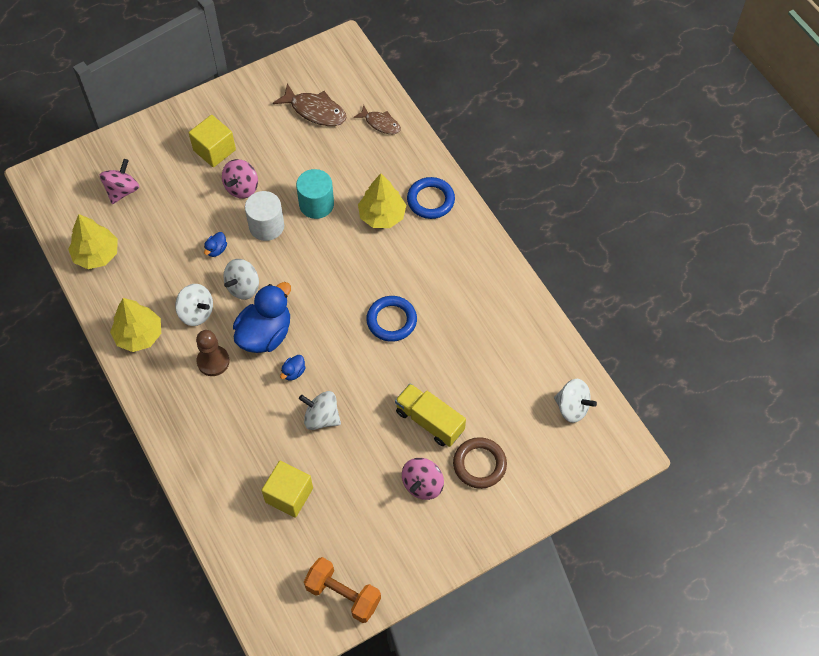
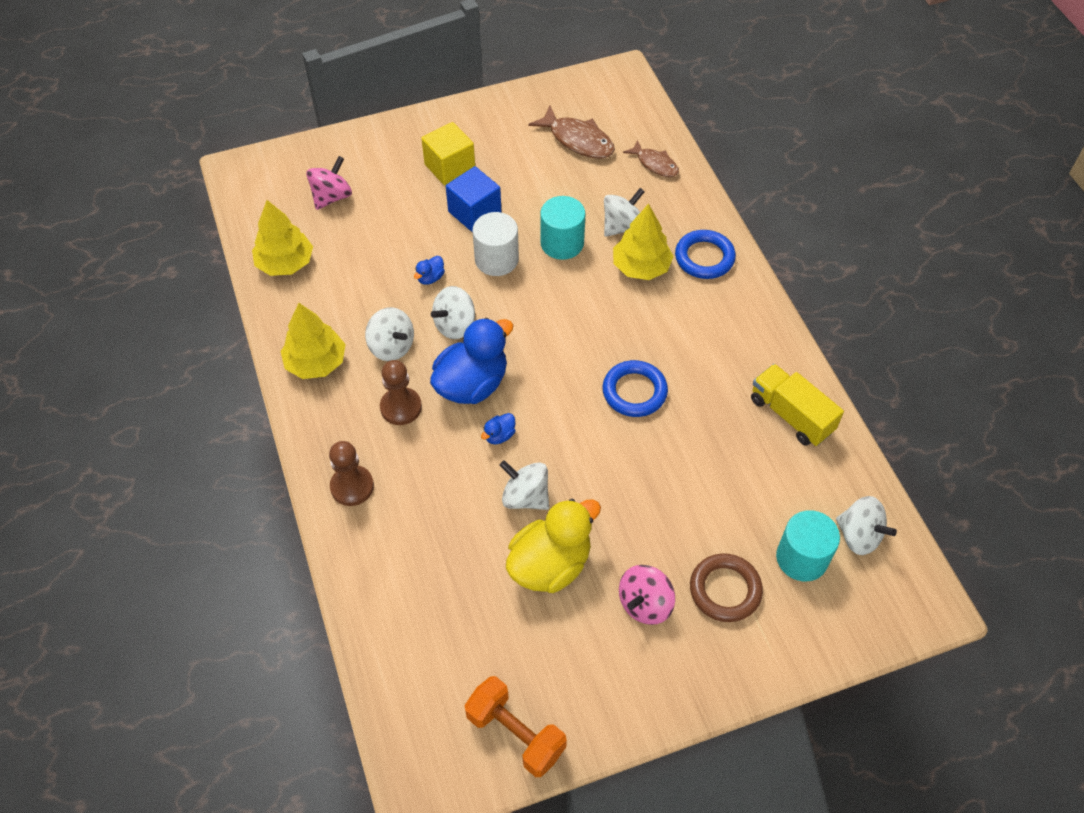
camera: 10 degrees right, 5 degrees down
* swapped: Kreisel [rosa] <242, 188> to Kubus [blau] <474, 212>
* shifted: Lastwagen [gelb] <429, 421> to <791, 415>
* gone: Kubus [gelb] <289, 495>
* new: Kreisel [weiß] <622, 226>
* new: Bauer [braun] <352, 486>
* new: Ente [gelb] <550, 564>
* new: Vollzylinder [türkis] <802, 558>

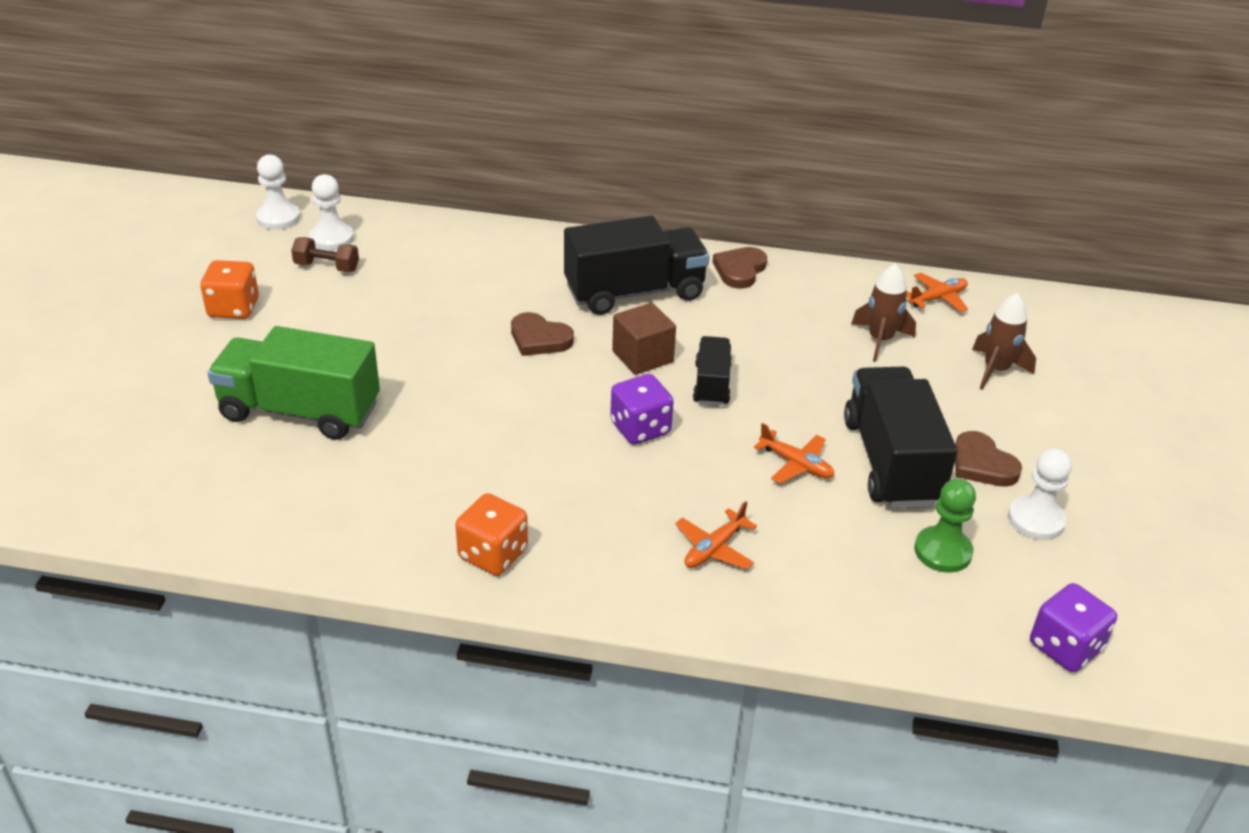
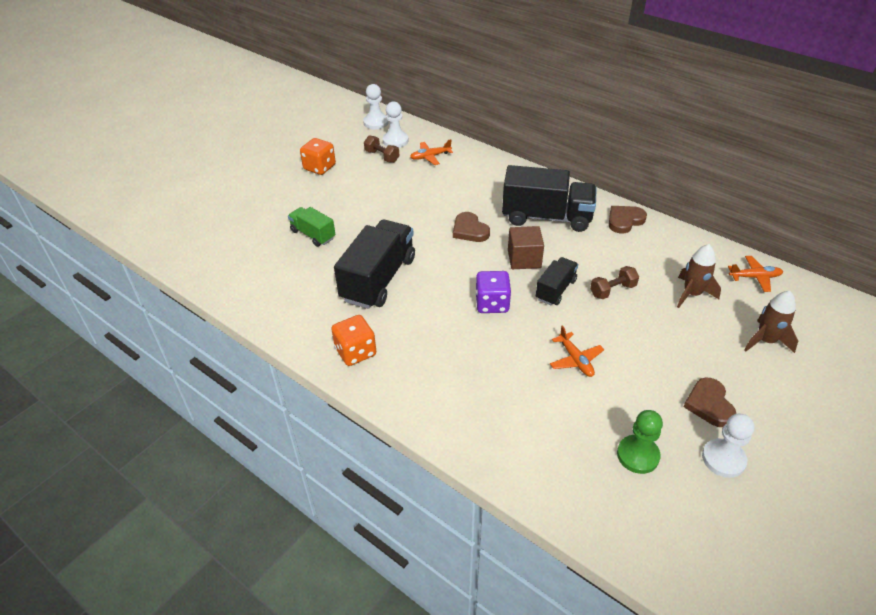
camera: 30 degrees right, 5 degrees up
* scaled: Lastwagen [grün] <300, 411> = <313, 234> x0.54
* shifted: Lastwagen [schwarz] <891, 462> to <378, 279>
* shifted: Flugzeug [orange] <714, 549> to <430, 157>
* gone: Spielwürfel [lila] <1065, 647>
* new: Hantel [braun] <612, 290>

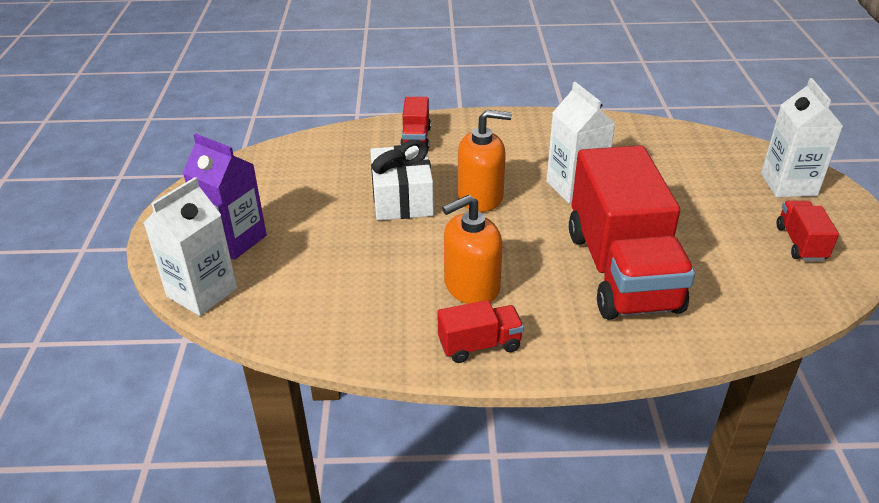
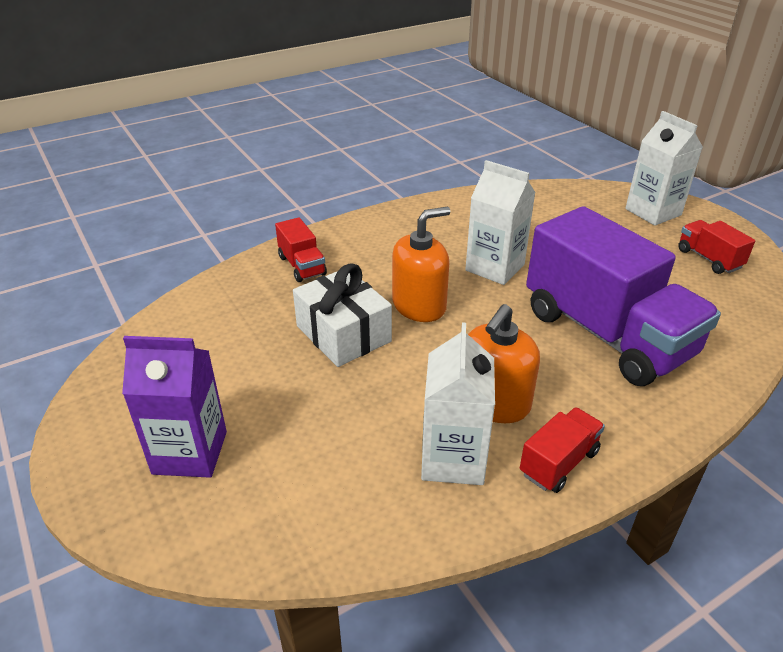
camera: 30 degrees left, 0 degrees up
* repainted: Lastwagen [rot] <622, 271> to Lastwagen [lila] <606, 334>
* shifted: Getränkekarton [weiß] <202, 292> to <453, 459>

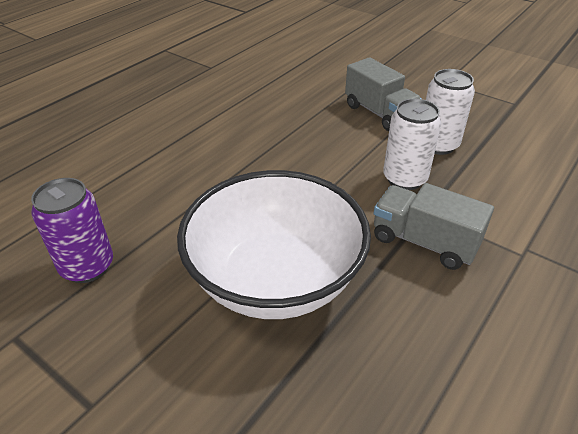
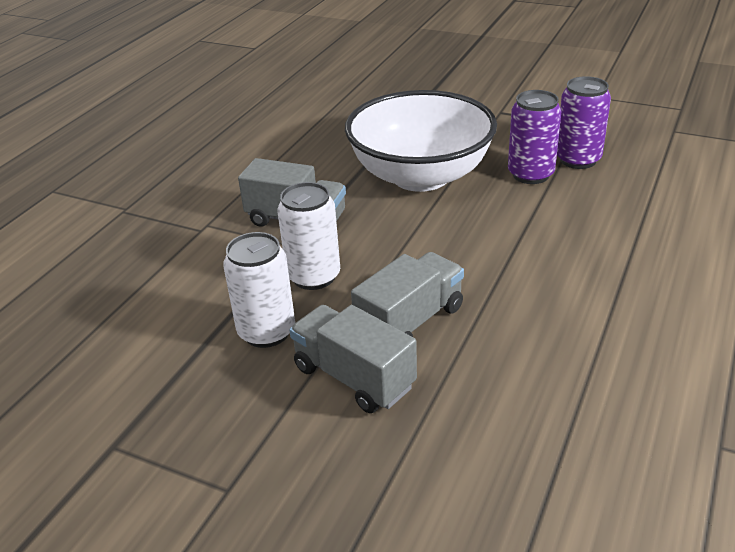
camera: 170 degrees right, 5 degrees down
* new: Dose [lila] <530, 174>
* new: Lastwagen [grau] <410, 322>

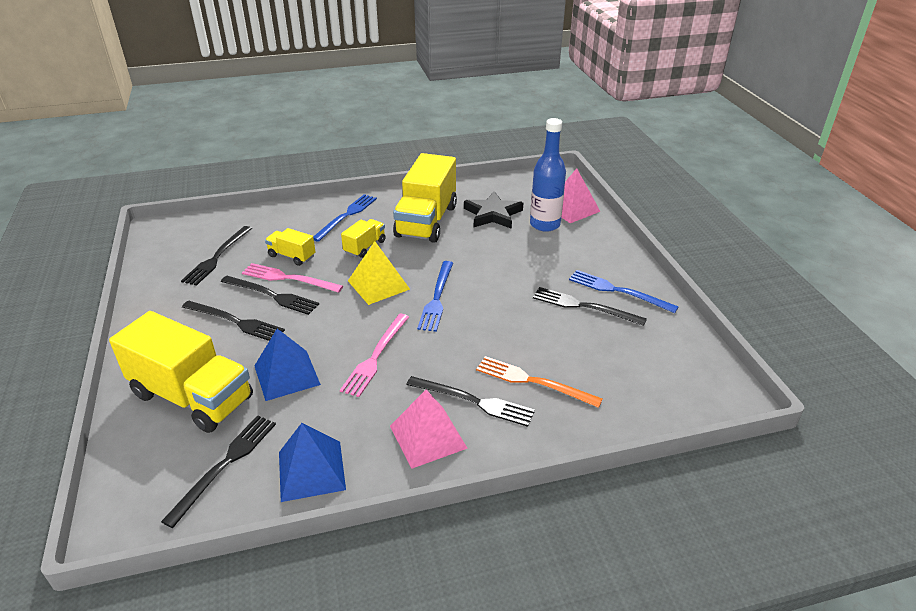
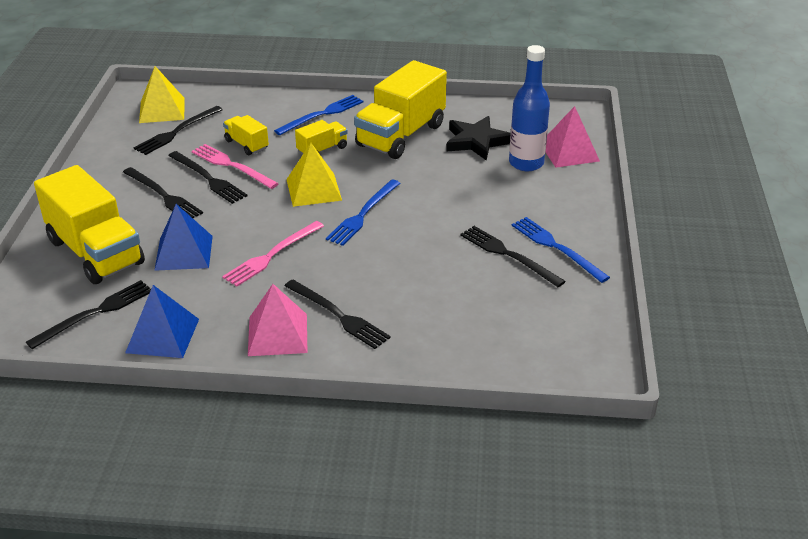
camera: 20 degrees right, 0 degrees up
* gone: Gabel [orange] <533, 381>
* new: Pyramide [gelb] <162, 110>

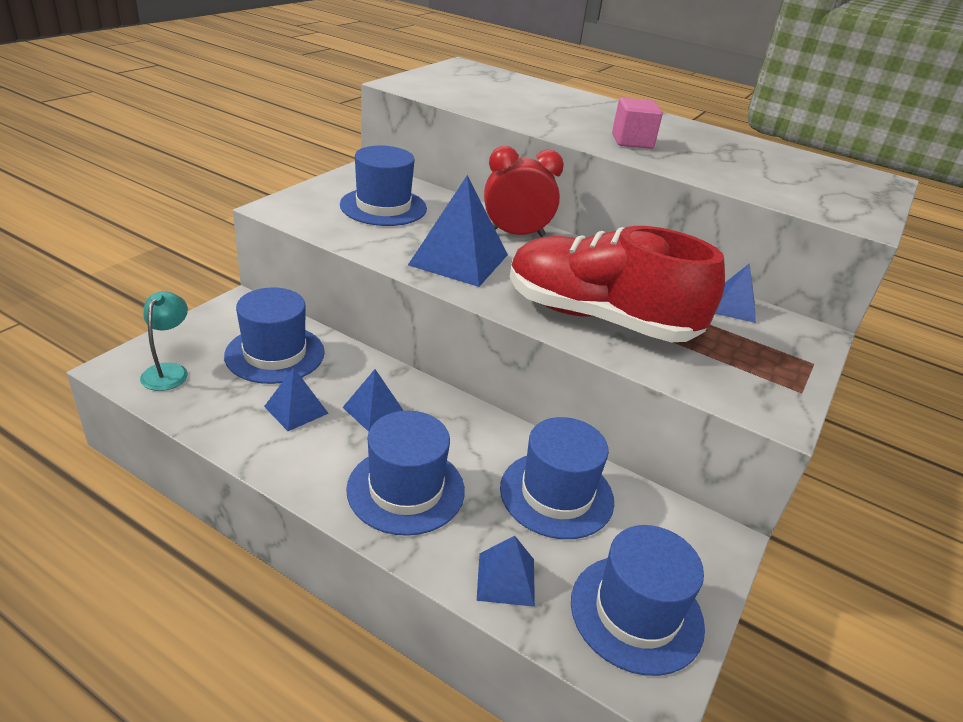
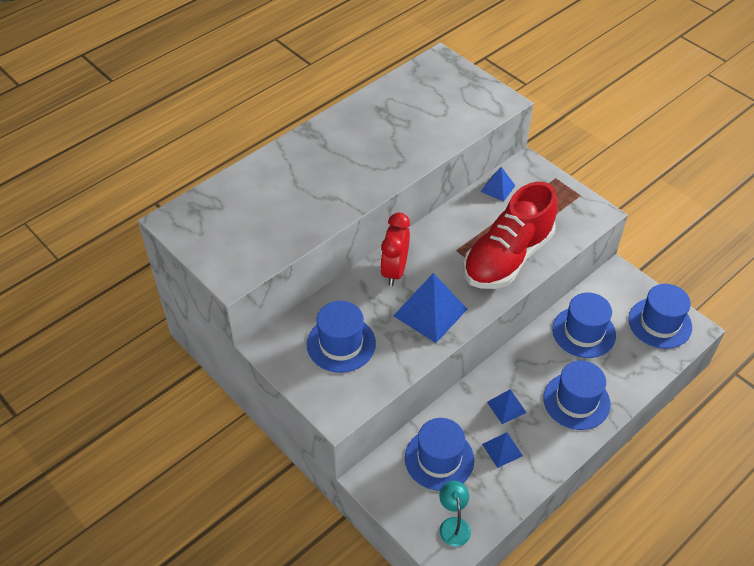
camera: 70 degrees left, 15 degrees up
* gone: Kubus [rosa] <632, 141>
* rotated: Lampe [türkis] <169, 371> = <453, 525> 60 degrees clockwise
* gone: Pyramide [blau] <506, 579>

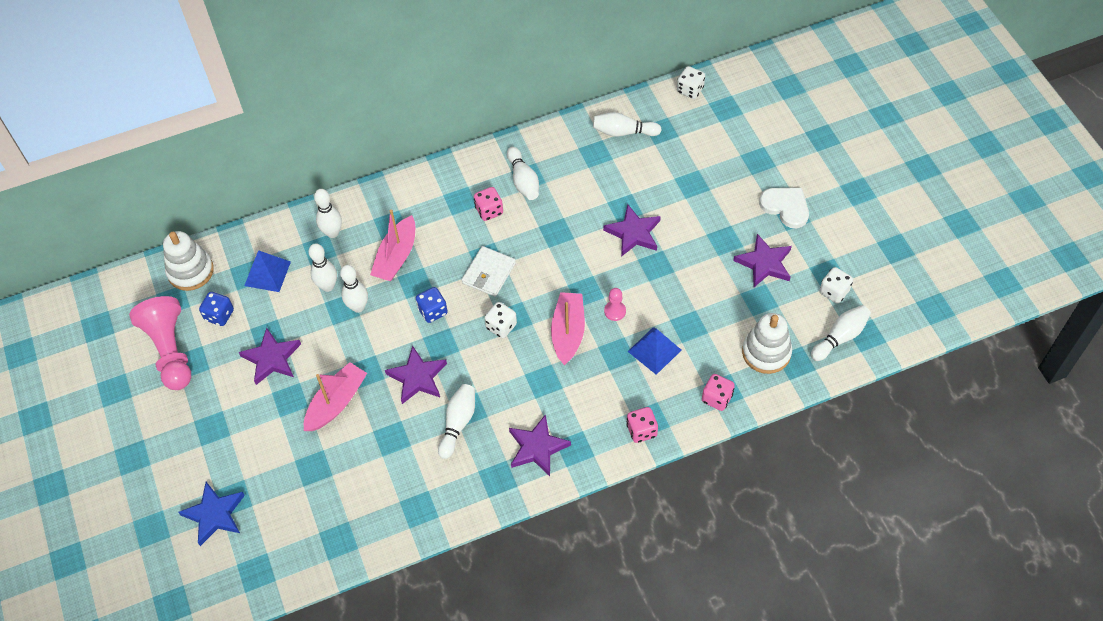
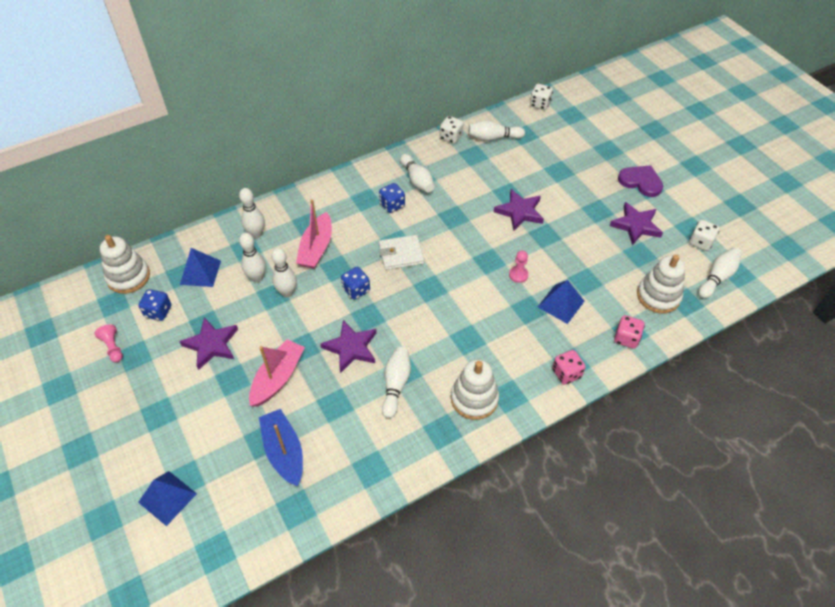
camera: 10 degrees left, 5 degrees down
* repainted: Spielwürfel [rosa] <489, 211> to Spielwürfel [blau] <392, 205>
* repainted: Herz [weiß] <785, 207> to Herz [lila] <641, 182>
* rotated: Geldbörse [weiß] <489, 273> = <401, 254> 60 degrees clockwise
* gone: Boot [rosa] <568, 332>
* scaled: Bauer [rosa] <170, 351> = <113, 347> x0.44
* shifted: Spielwürfel [weiß] <501, 326> to <451, 137>
* swapped: Stern [lila] <537, 447> to Stapelspielzeug [weiß] <474, 398>
* swapped: Stern [blau] <214, 514> to Pyramide [blau] <167, 498>
* new: Boot [blau] <284, 451>

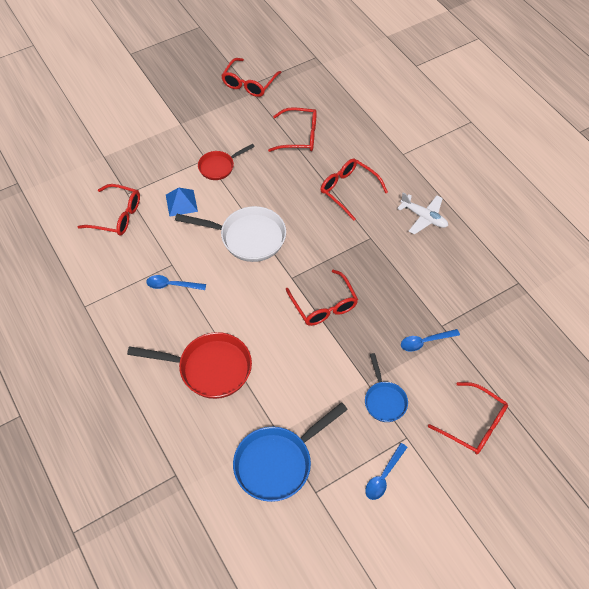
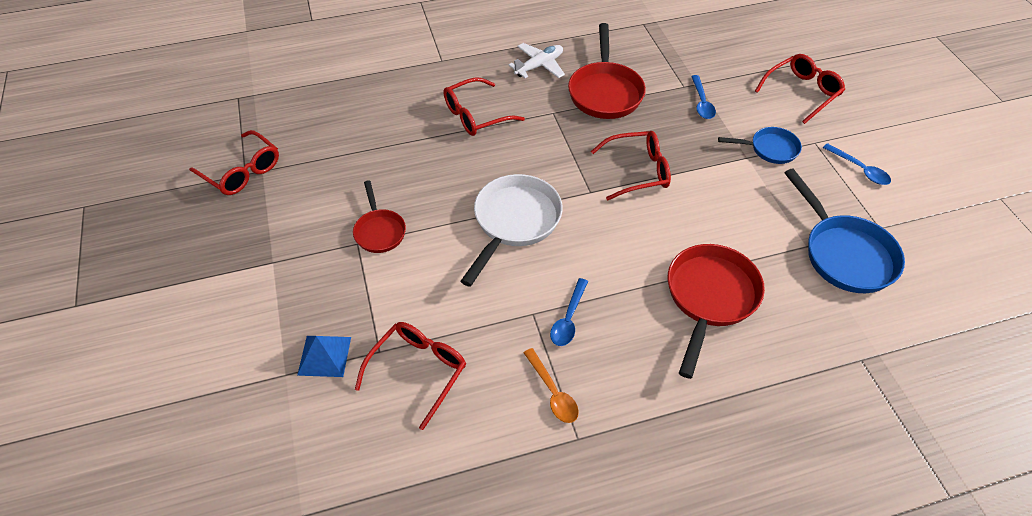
camera: 75 degrees left, 5 degrees down
* gone: Brille [rot] <299, 136>
* shifted: Pyramide [blau] <181, 203> to <324, 355>
* new: Pfanne [rot] <605, 92>
* new: Löffel [orange] <553, 392>

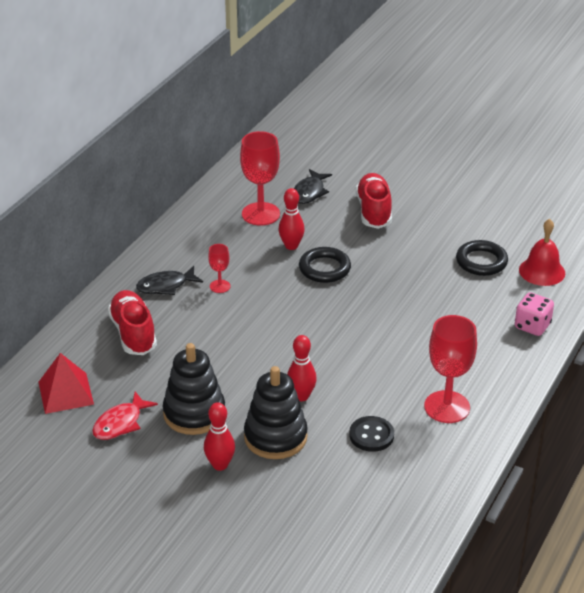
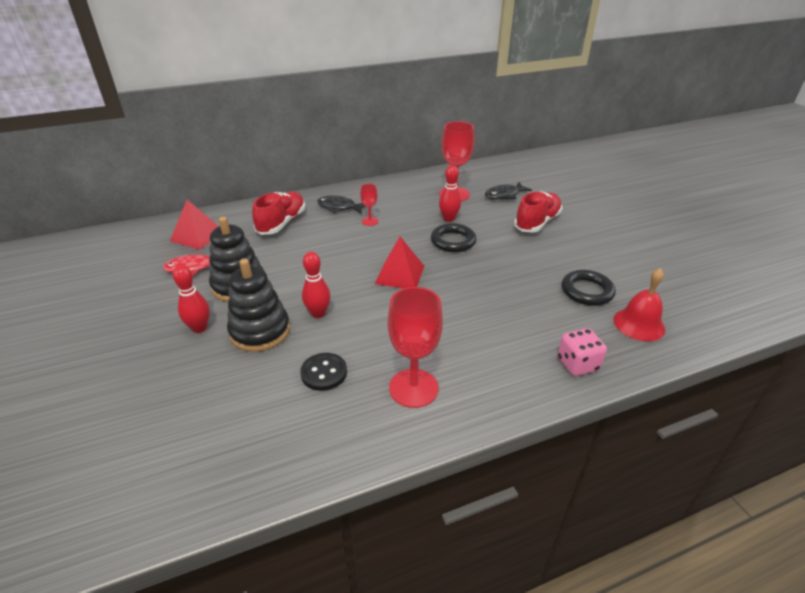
camera: 40 degrees right, 0 degrees up
* new: Pyramide [rot] <399, 274>

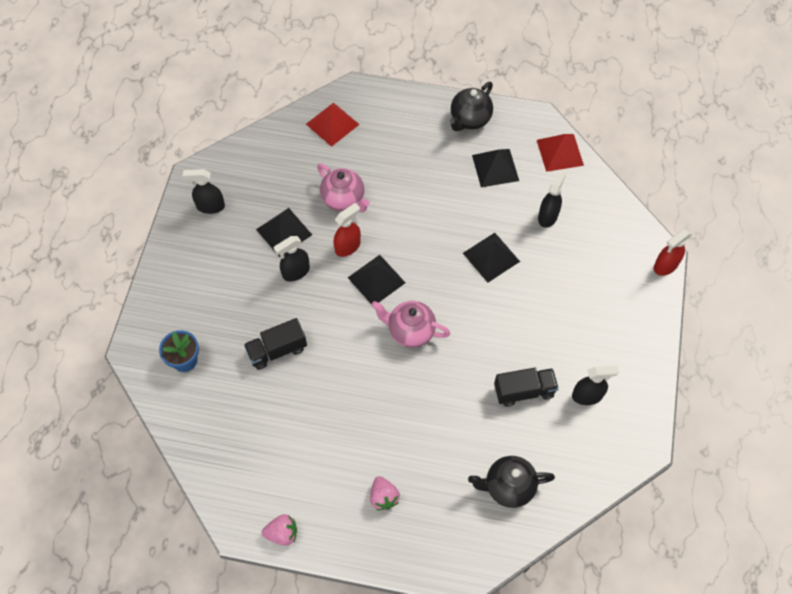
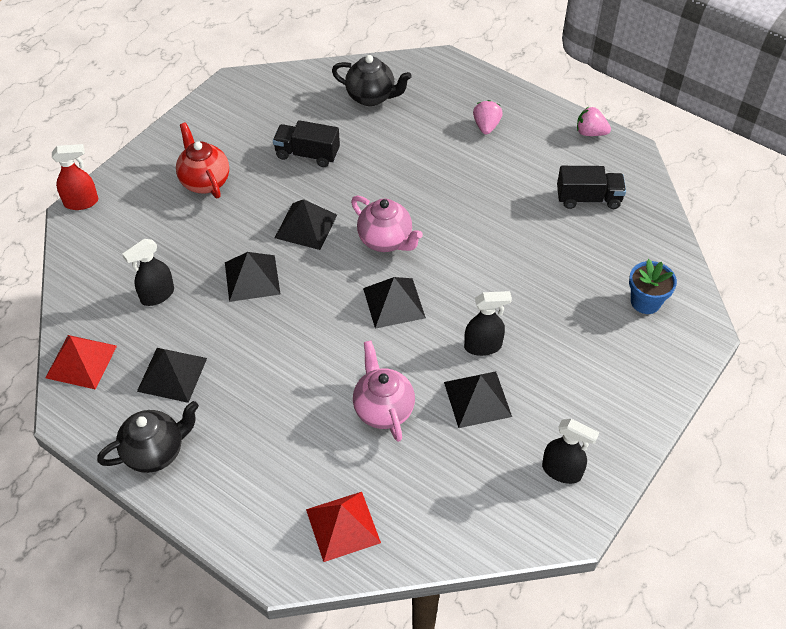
camera: 155 degrees left, 10 degrees down
* gone: Sprühflasche [rot] <348, 246>
* shifted: Lastwagen [schwarz] <277, 350> to <588, 199>
* gone: Sprühflasche [schwarz] <587, 396>
* new: Teekanne [rot] <204, 181>
* new: Pyramide [schwarz] <306, 226>

